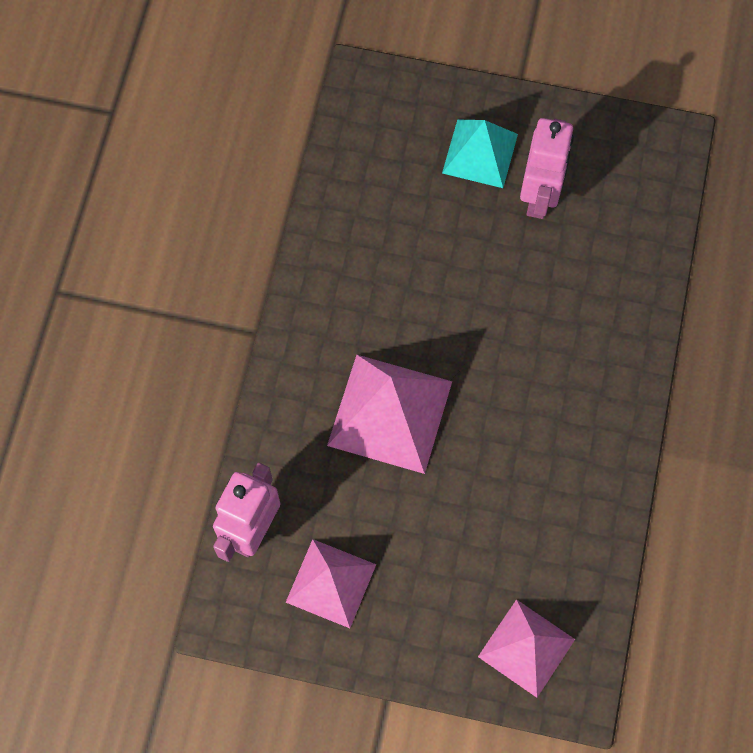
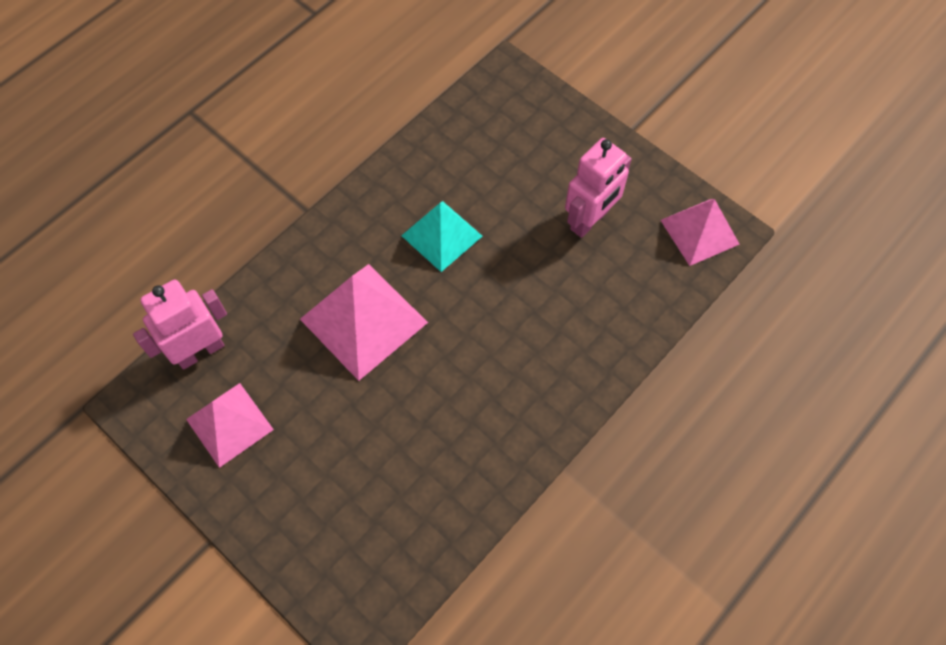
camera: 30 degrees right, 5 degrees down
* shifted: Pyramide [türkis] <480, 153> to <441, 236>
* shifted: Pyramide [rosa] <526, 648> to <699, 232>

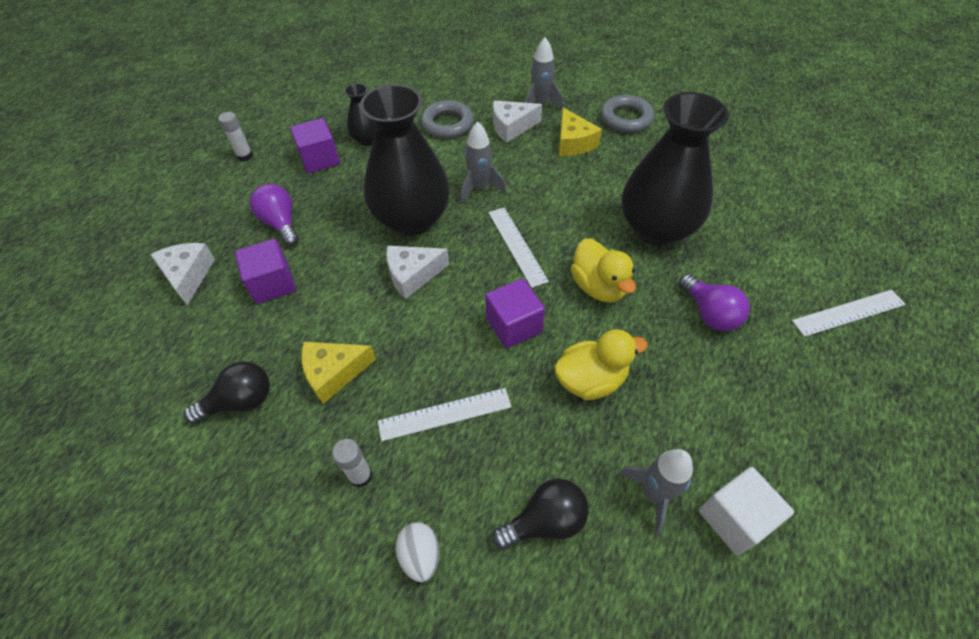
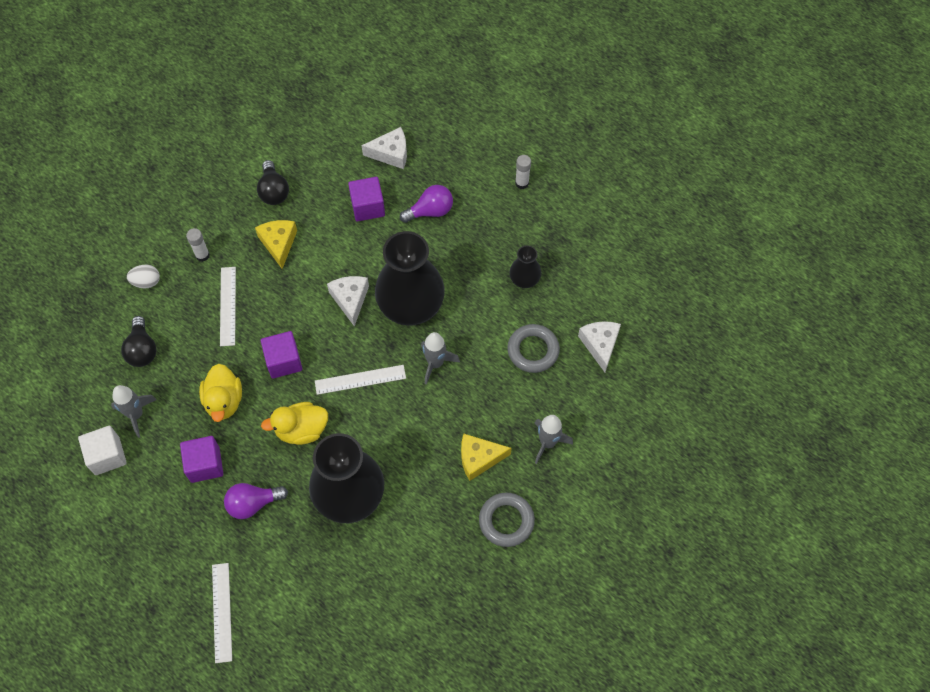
camera: 100 degrees right, 10 degrees up
* shifted: Käse [weiß] <511, 127> to <600, 345>
* shifted: Kubus [lila] <320, 159> to <205, 464>

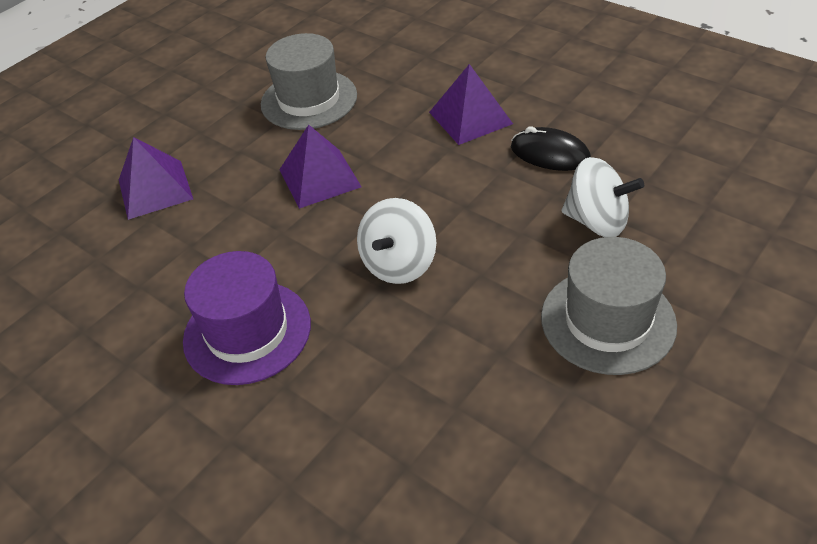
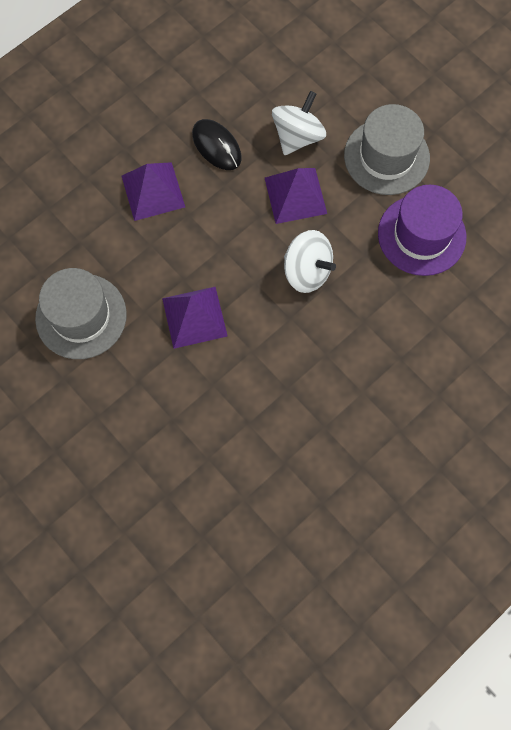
camera: 85 degrees left, 25 degrees up
* rotated: Computermaus [schwarz] <550, 154> = <216, 146> 75 degrees counterclockwise
* shifted: Pyramide [lila] <155, 189> to <295, 195>
* shifted: Hut [lila] <247, 332> to <421, 235>

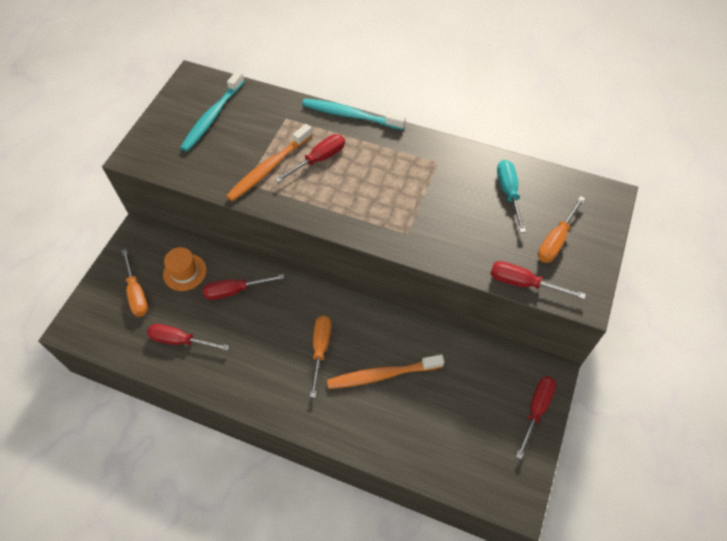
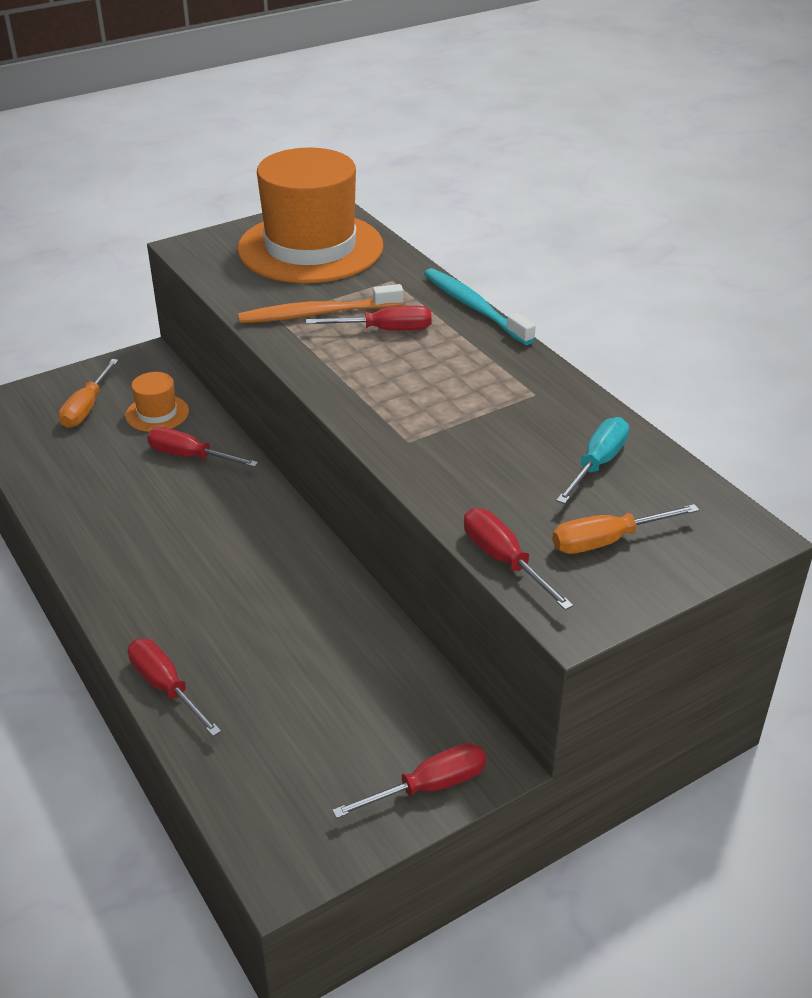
camera: 35 degrees right, 20 degrees down
* swapped: Zahnbürste [türkis] <212, 117> to Hut [orange] <310, 248>
* gone: Schraubenzieher [orange] <320, 349>
* shifted: Schraubenzieher [rot] <180, 341> to <166, 687>
* gone: Zahnbürste [orange] <382, 375>

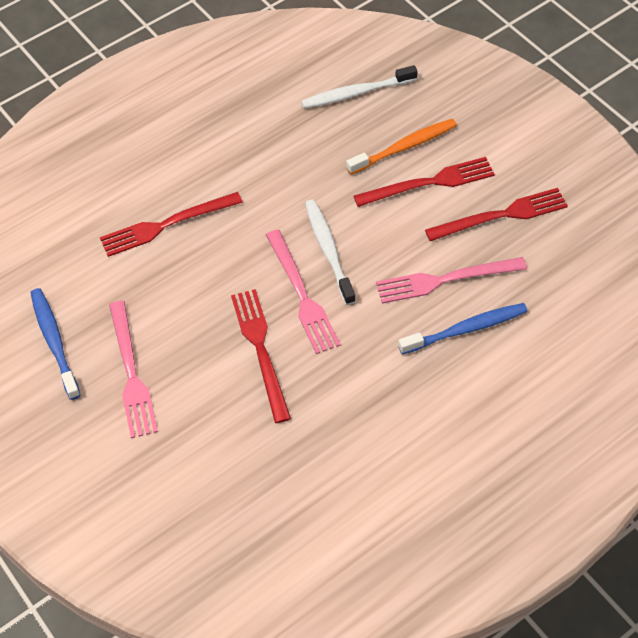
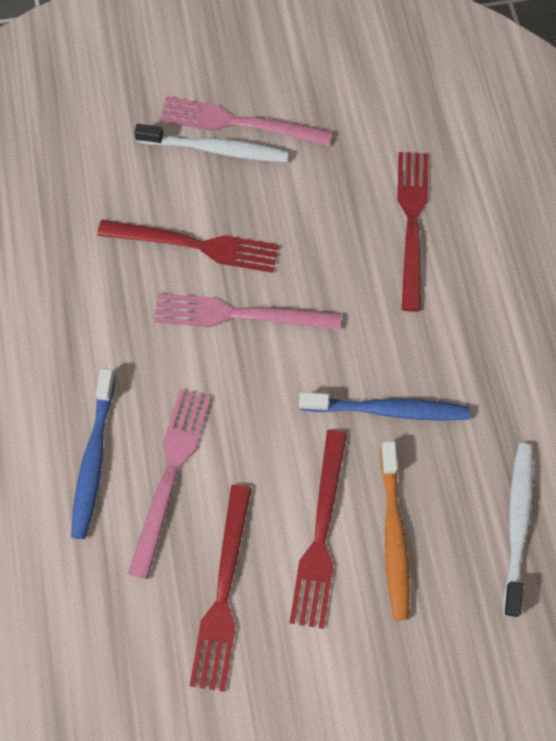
camera: 115 degrees right, 10 degrees up
* shifted: Zahnbürste [weiß] <328, 250> to <216, 149>
* shifted: Zahnbürste [blau] <54, 341> to <388, 410>

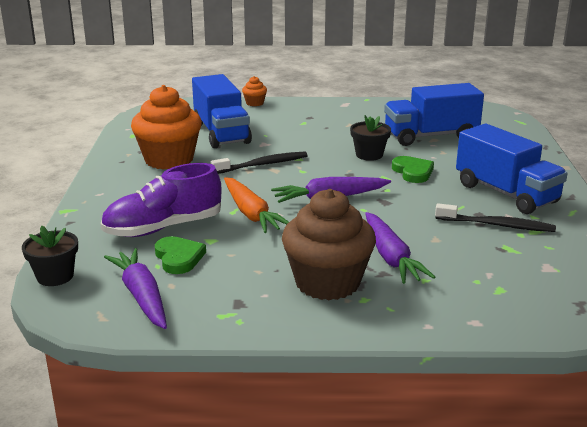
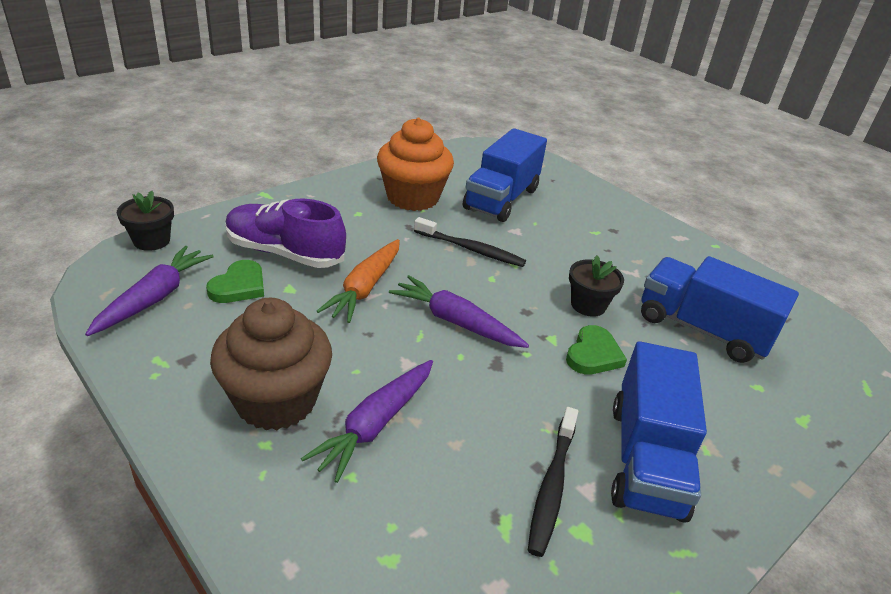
camera: 45 degrees right, 10 degrees up
* gone: Muffin [orange] <254, 103>
* rotated: Zahnbürste [schwarz] <497, 225> = <552, 486> 45 degrees clockwise

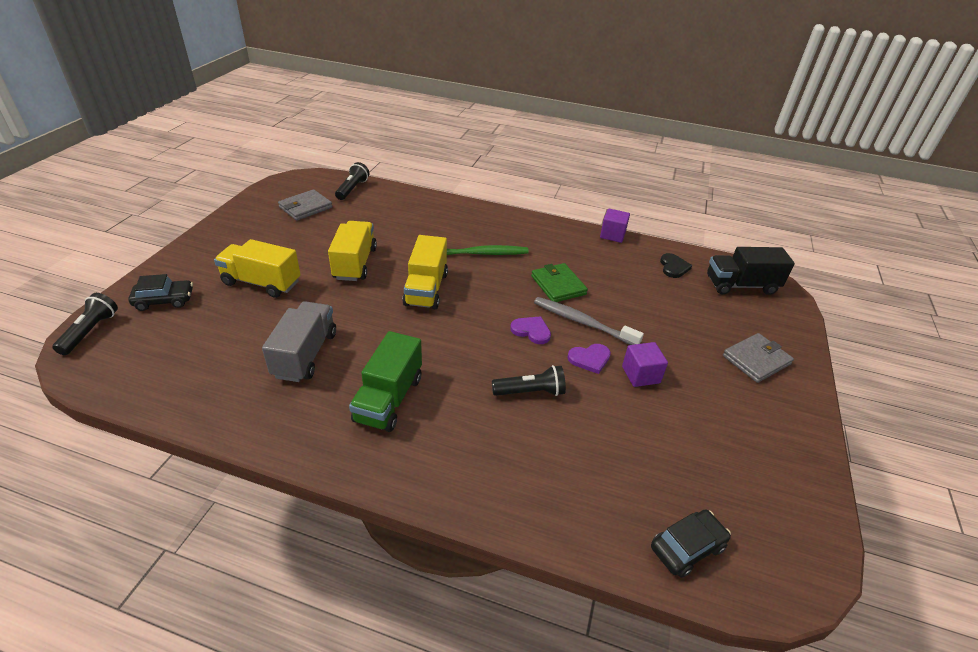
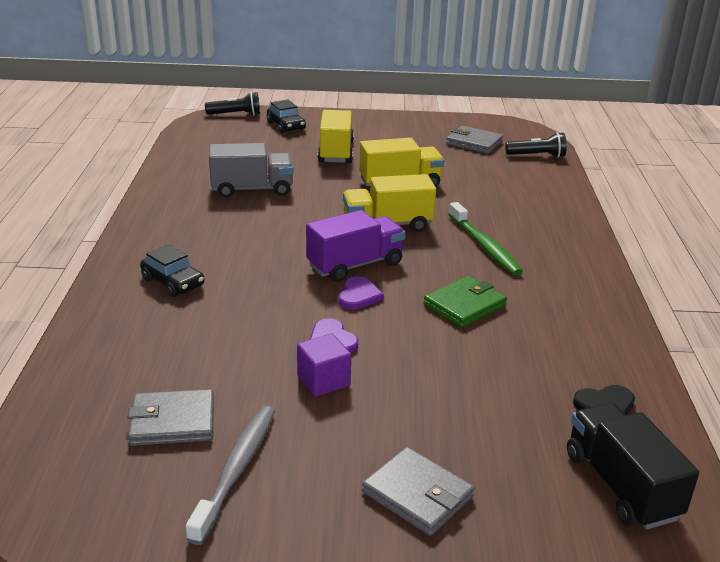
camera: 75 degrees right, 10 degrees down
* gone: Kubus [lila] <612, 235>
* shifted: Zahnbürste [grau] <582, 322> to <236, 470>
* gone: Lastwagen [grün] <389, 399>
* gone: Taschenlampe [schwarz] <530, 392>
* shifted: Auto [schwarz] <687, 547> to <173, 282>
* new: Lastwagen [lila] <355, 265>
* new: Geldbörse [grau] <172, 422>

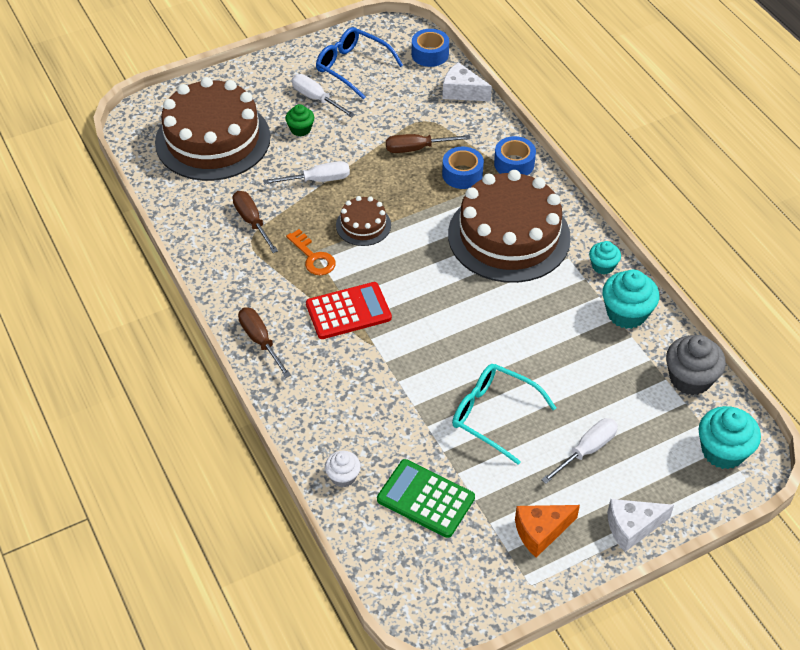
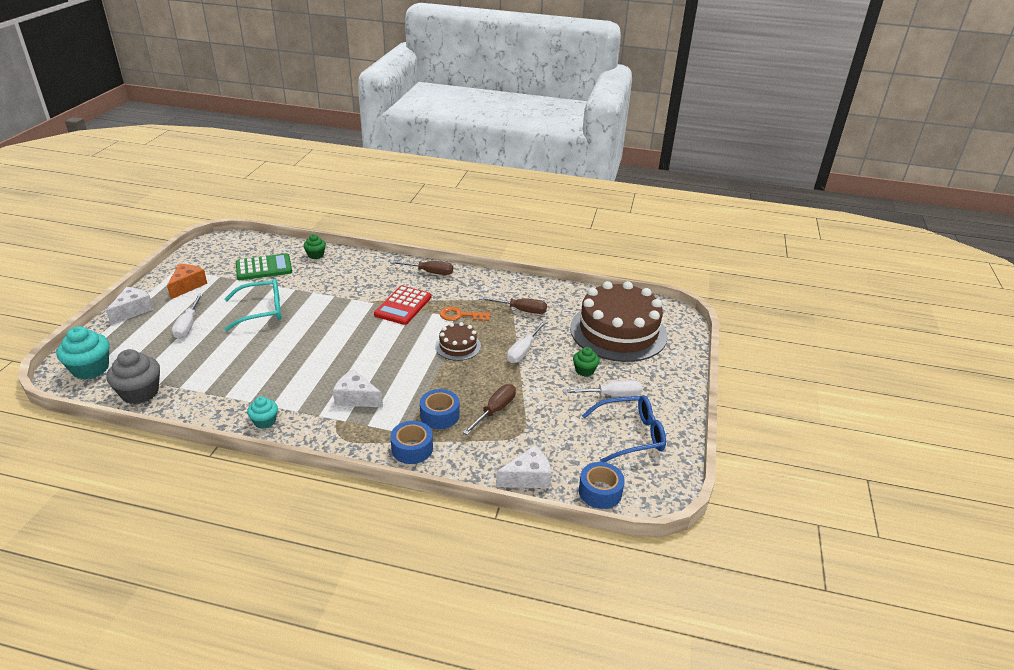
camera: 130 degrees right, 15 degrees down
* swapped: Kuchen [braun] <509, 236> to Käse [weiß] <356, 398>
* gone: Muffin [türkis] <626, 313>
* repainted: Muffin [weiß] <343, 476> to Muffin [grün] <316, 255>

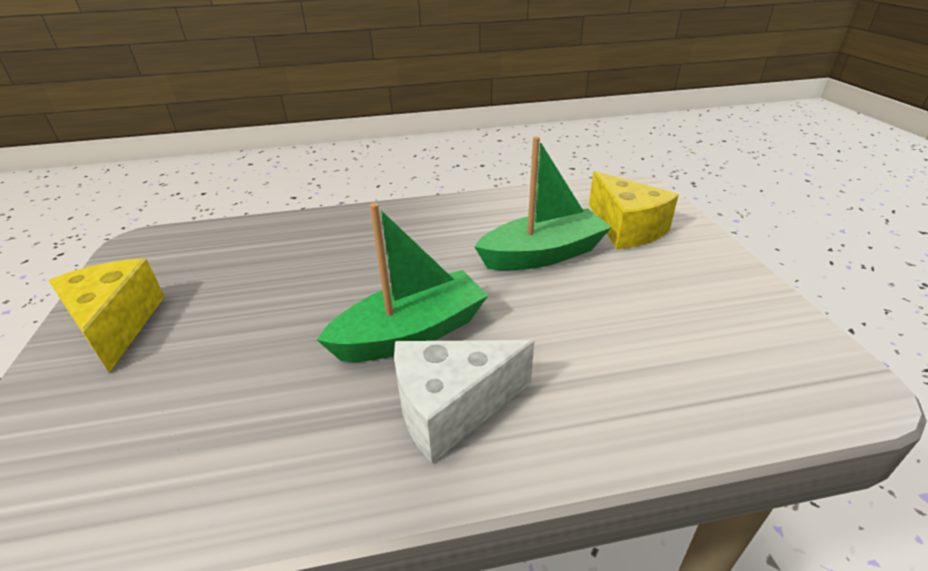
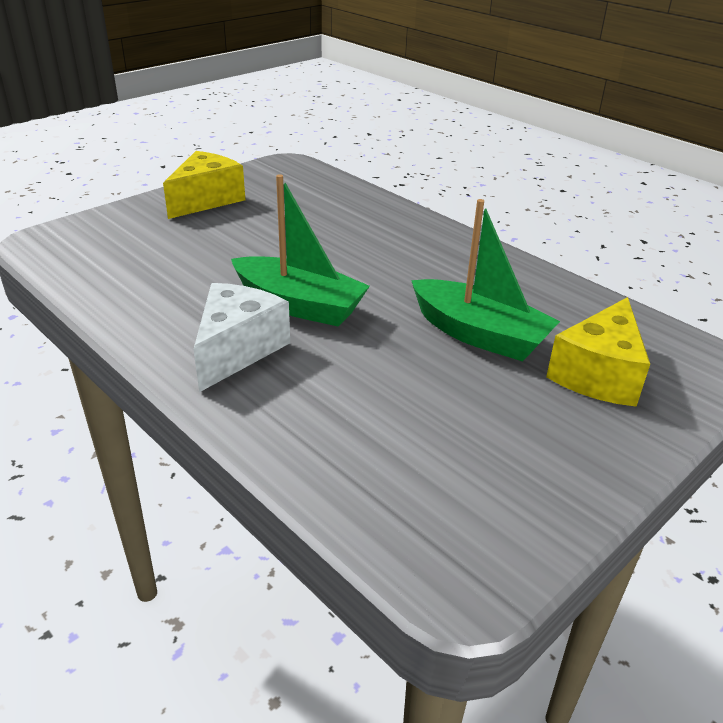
camera: 55 degrees right, 0 degrees up
* rotated: Käse [weiß] <451, 408> = <237, 349> 75 degrees clockwise

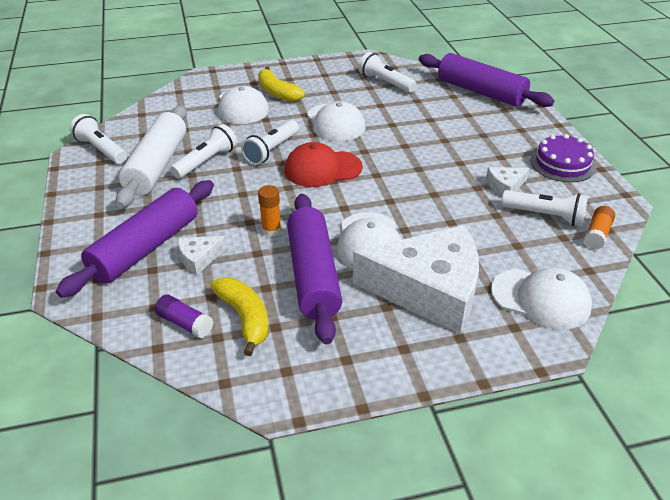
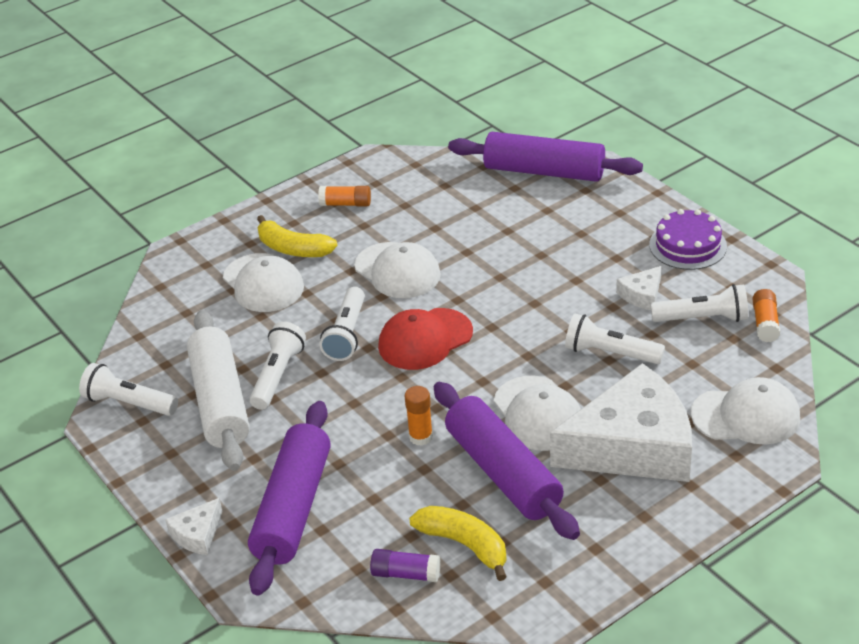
camera: 20 degrees left, 0 degrees up
* shifted: Taschenlampe [weiß] <385, 82> to <610, 353>
* shifted: Käse [weiß] <199, 258> to <197, 534>
* new: Klebestift [orange] <345, 204>

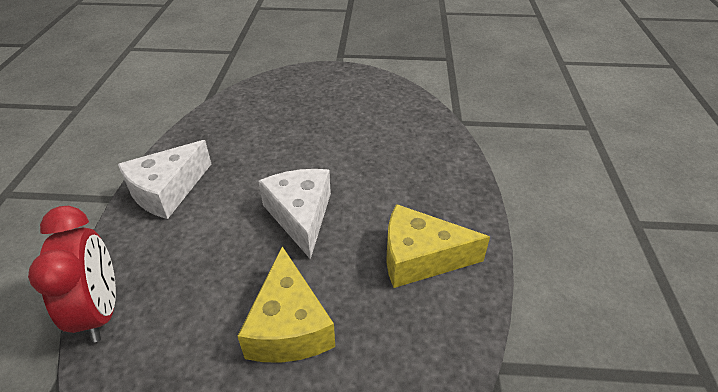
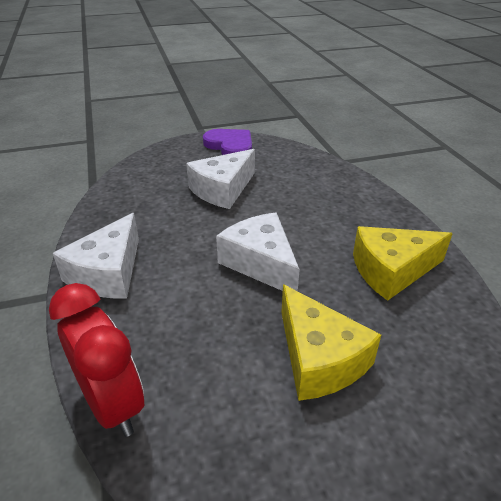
camera: 20 degrees left, 5 degrees down
* new: Herz [lila] <230, 146>
* new: Käse [weiß] <223, 190>

